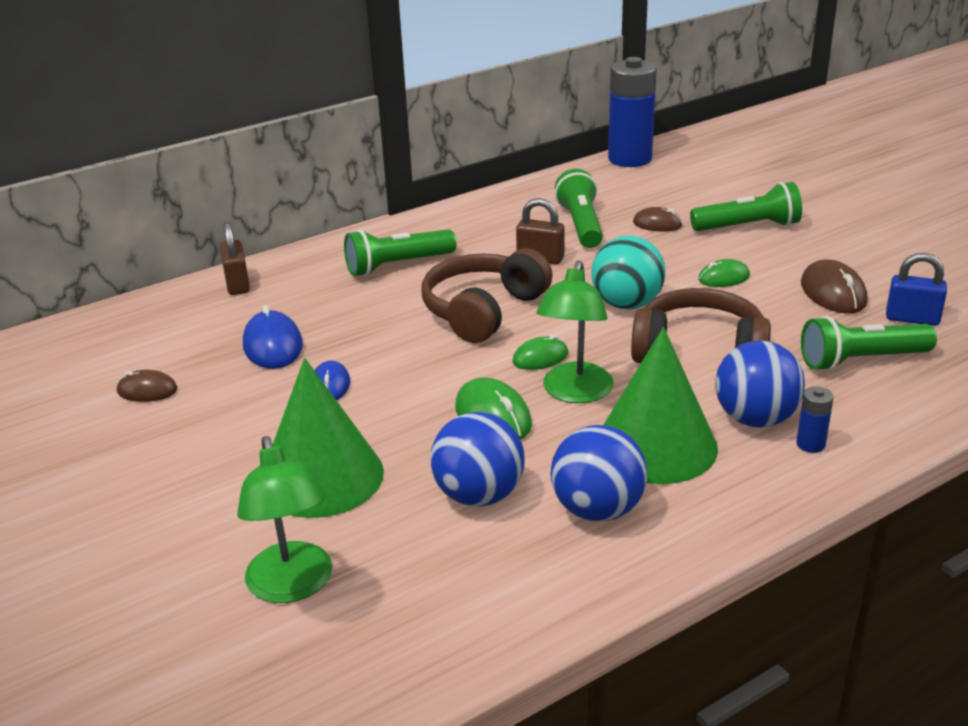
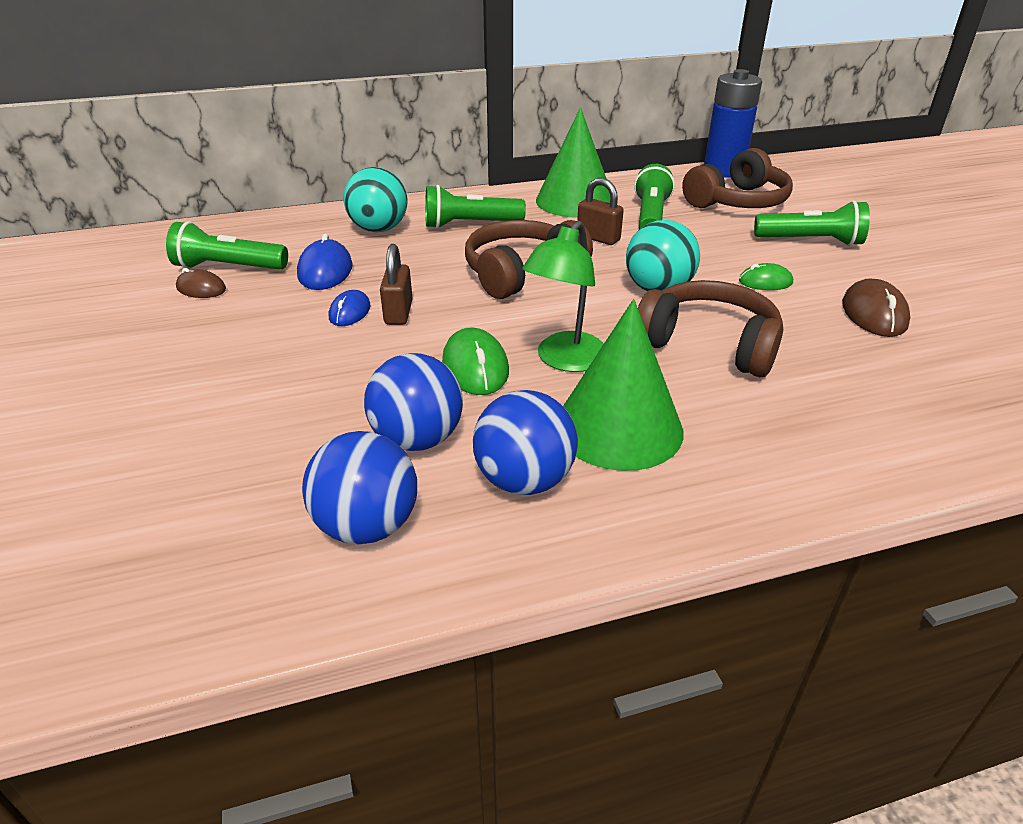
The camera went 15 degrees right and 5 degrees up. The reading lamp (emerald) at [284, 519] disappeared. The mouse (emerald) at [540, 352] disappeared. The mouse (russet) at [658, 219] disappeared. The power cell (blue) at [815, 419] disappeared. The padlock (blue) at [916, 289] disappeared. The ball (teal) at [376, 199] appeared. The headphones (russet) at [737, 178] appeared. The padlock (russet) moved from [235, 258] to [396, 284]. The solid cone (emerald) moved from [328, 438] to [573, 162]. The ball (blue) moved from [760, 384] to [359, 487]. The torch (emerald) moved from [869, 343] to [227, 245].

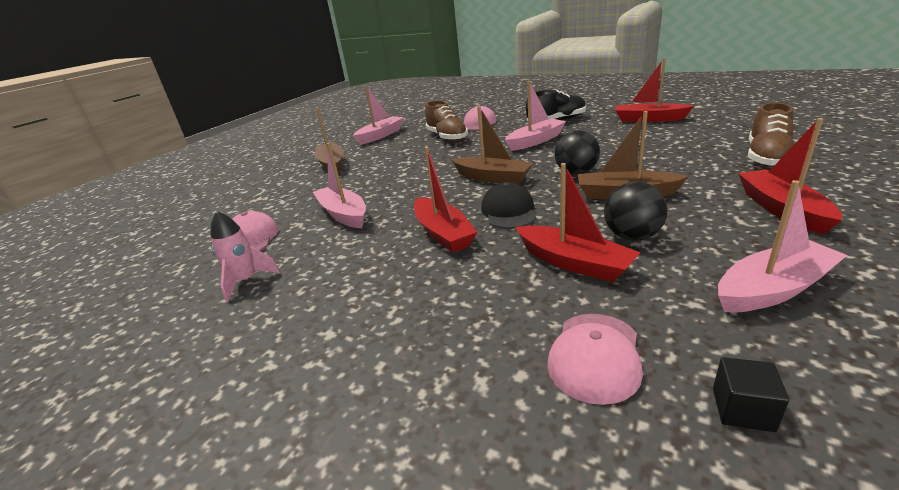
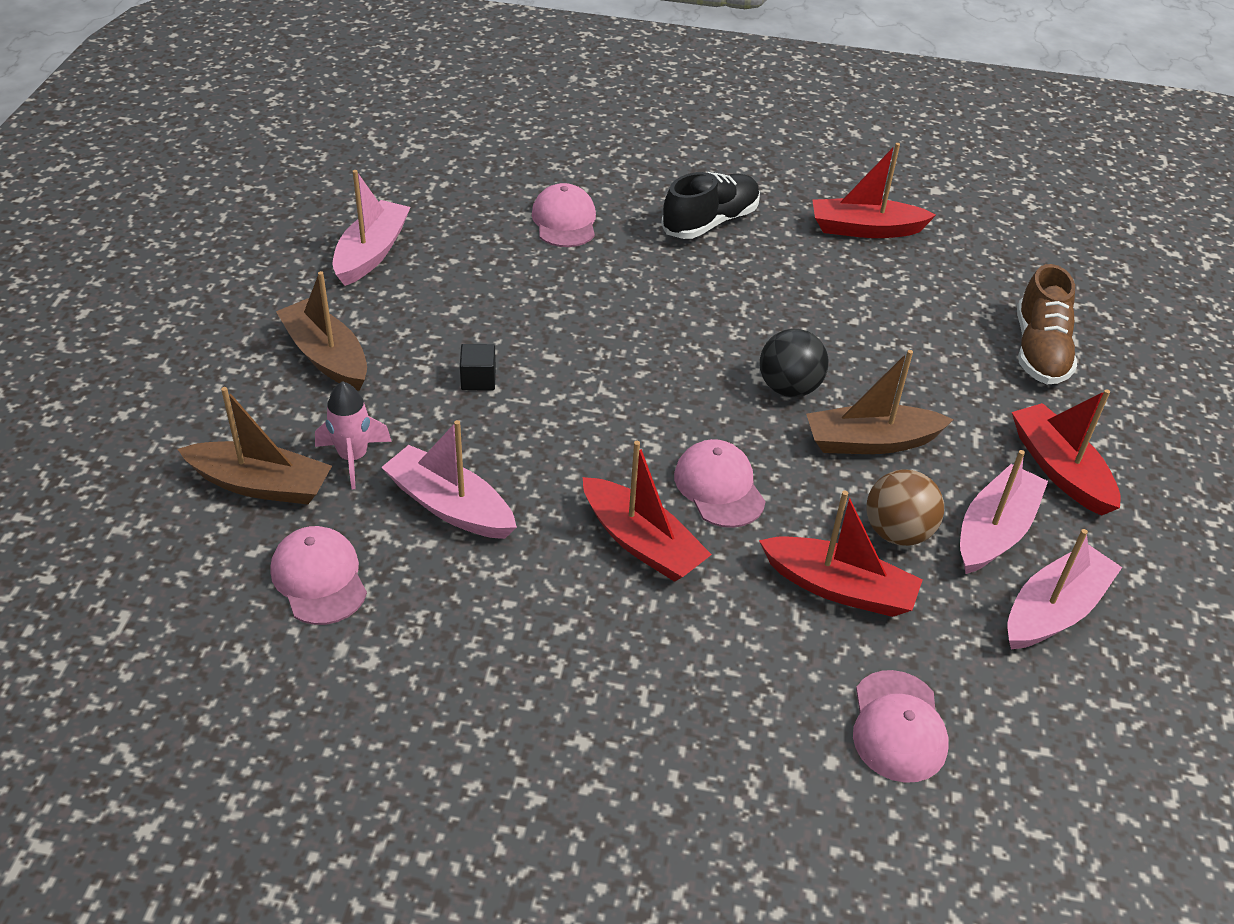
The camera went 25 degrees left and 15 degrees up. The lace-up shoe (russet) at [446, 121] disappeared. The rocket (rosy) moved from [245, 256] to [353, 435]. The toy boat (russet) moved from [492, 145] to [255, 446]. The toy boat (rosy) moved from [535, 116] to [1004, 512]. The solid cube (jet-black) moved from [751, 394] to [478, 367]. The cap (jet-black) at [508, 205] became the cap (rosy) at [720, 483]. The ball (jet-black) at [636, 211] became the ball (russet) at [905, 507].

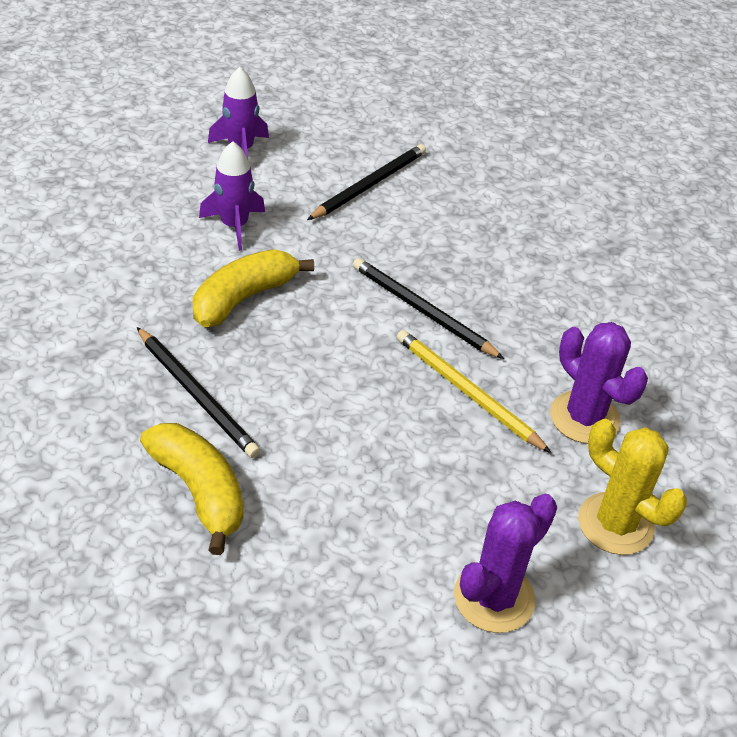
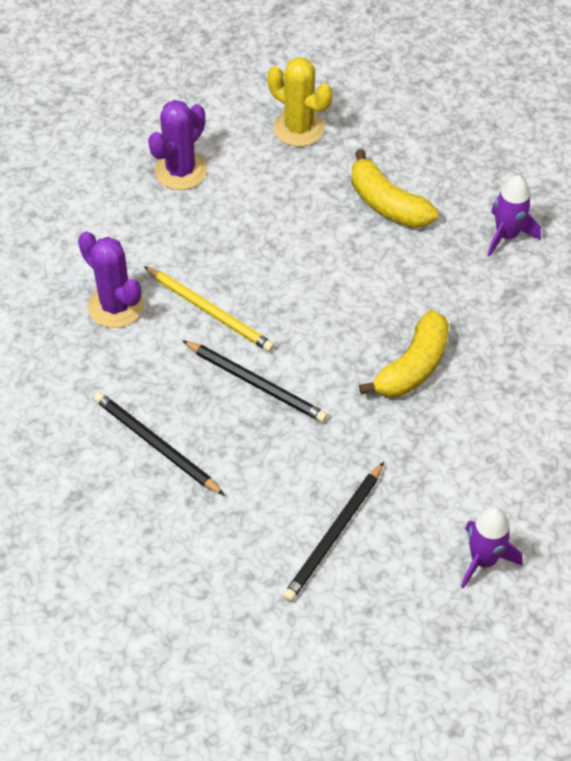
The camera went 175 degrees right and 10 degrees up. The lead pencil (jet-black) moved from [198, 392] to [159, 444]. The rocket (royal purple) moved from [232, 196] to [514, 216]. The saguaro cactus (bright yellow) moved from [632, 487] to [300, 102].

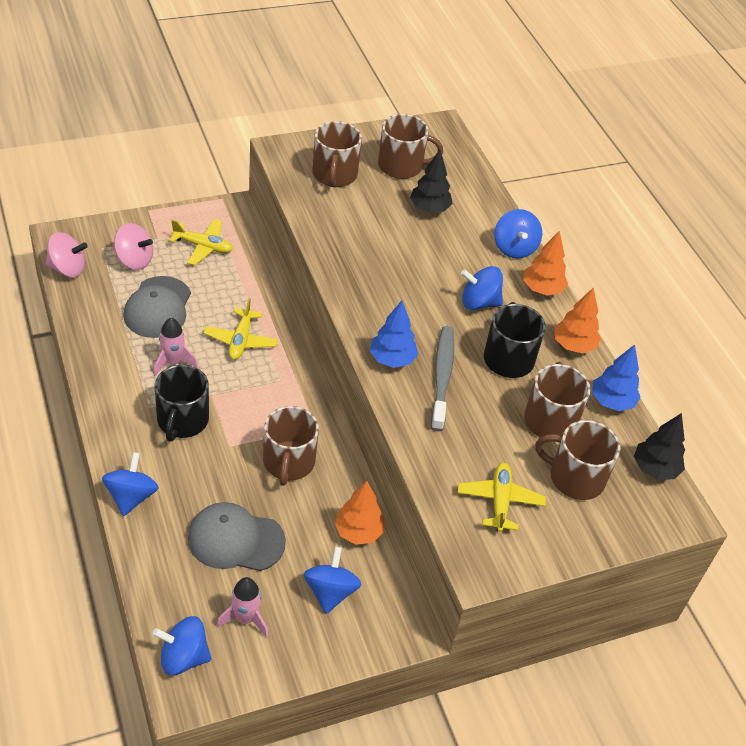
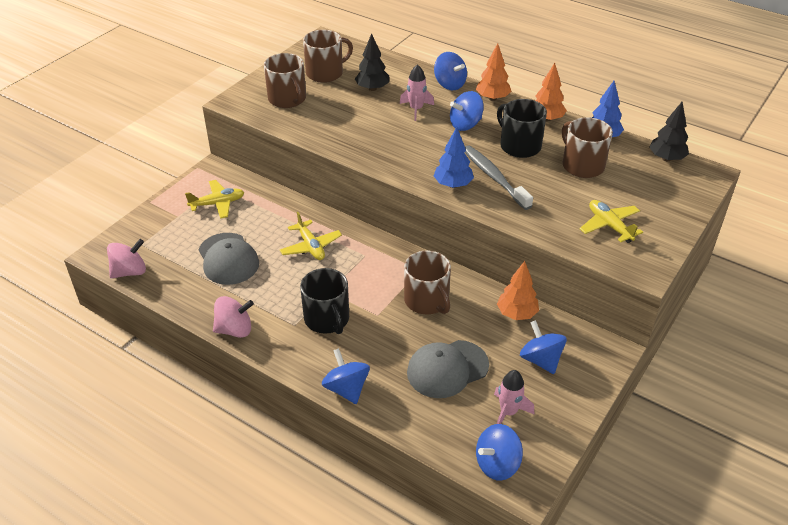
The camera went 30 degrees left and 5 degrees down. The mug (russet) at [578, 460] disappeared. The spinning top (rosy) moved from [133, 246] to [233, 317]. The rocket (rosy) moved from [176, 347] to [417, 92].

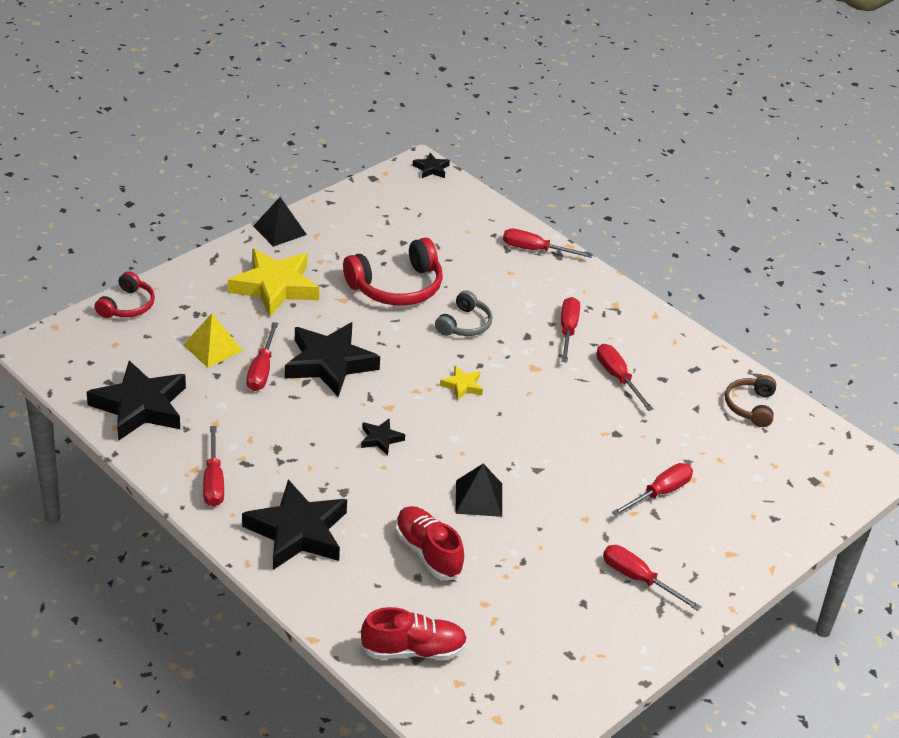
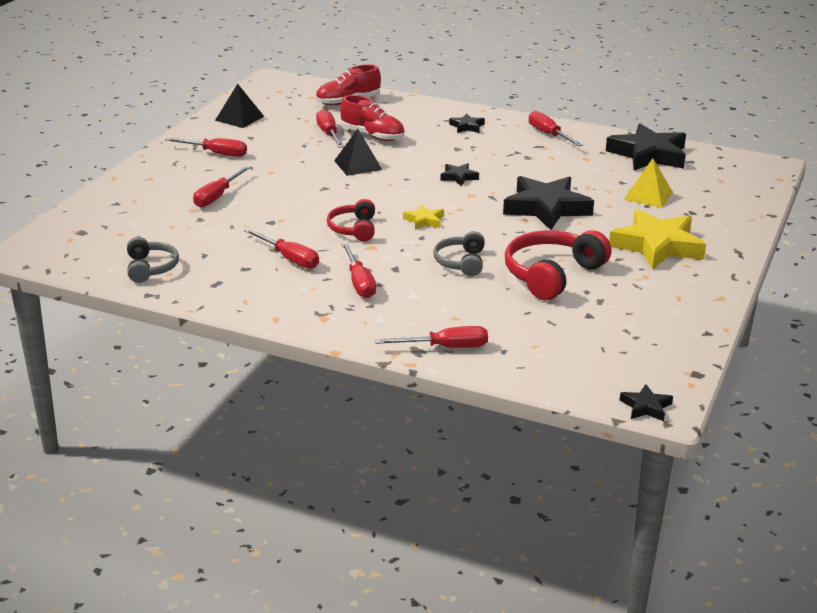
The camera went 160 degrees right and 10 degrees down. The headphones (red) moved from [125, 294] to [351, 220]. The hand screwdriver (red) moved from [262, 356] to [329, 128]. The solid pyramid (jet-black) moved from [280, 222] to [239, 106]. The headphones (russet) at [750, 401] became the headphones (gray) at [153, 260]. The five-pointed star (jet-black) at [294, 524] changed to 0.45 times the size.

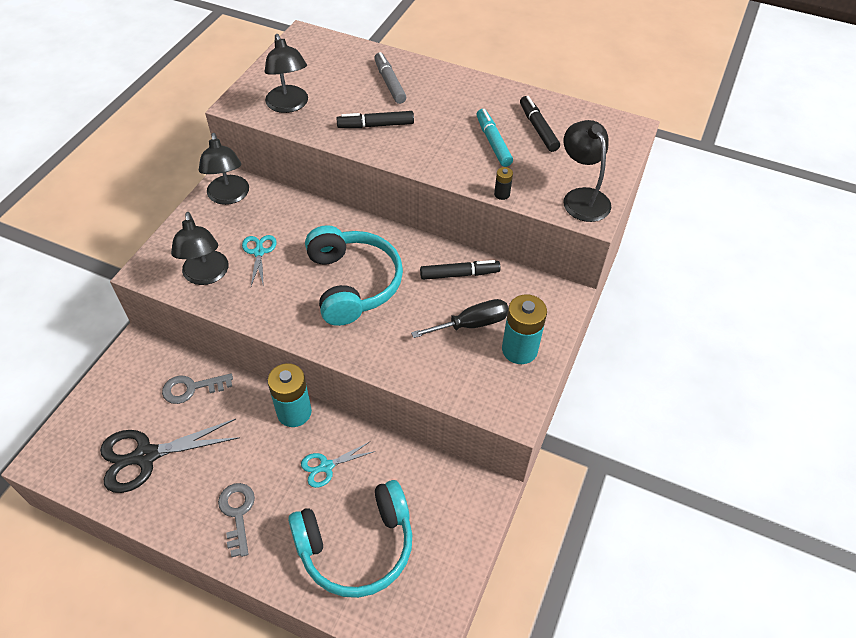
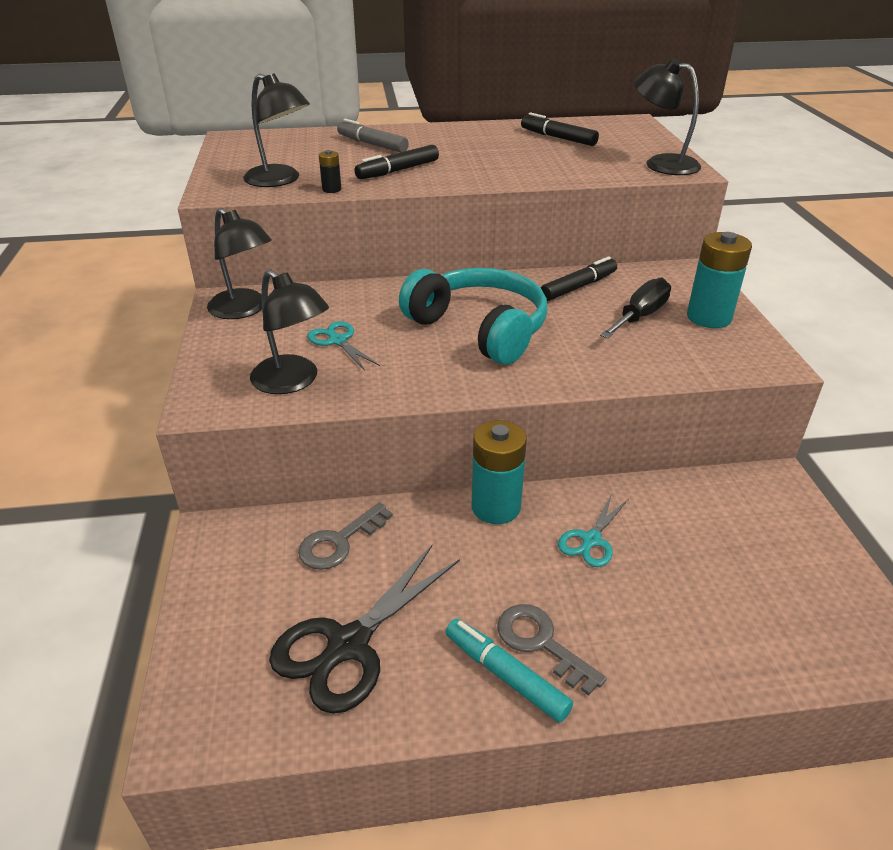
The camera went 30 degrees left and 15 degrees down. The headphones (teal) at [350, 539] disappeared. The marker pen (teal) moved from [494, 138] to [509, 670]. The power cell (jet-black) moved from [503, 183] to [330, 171].

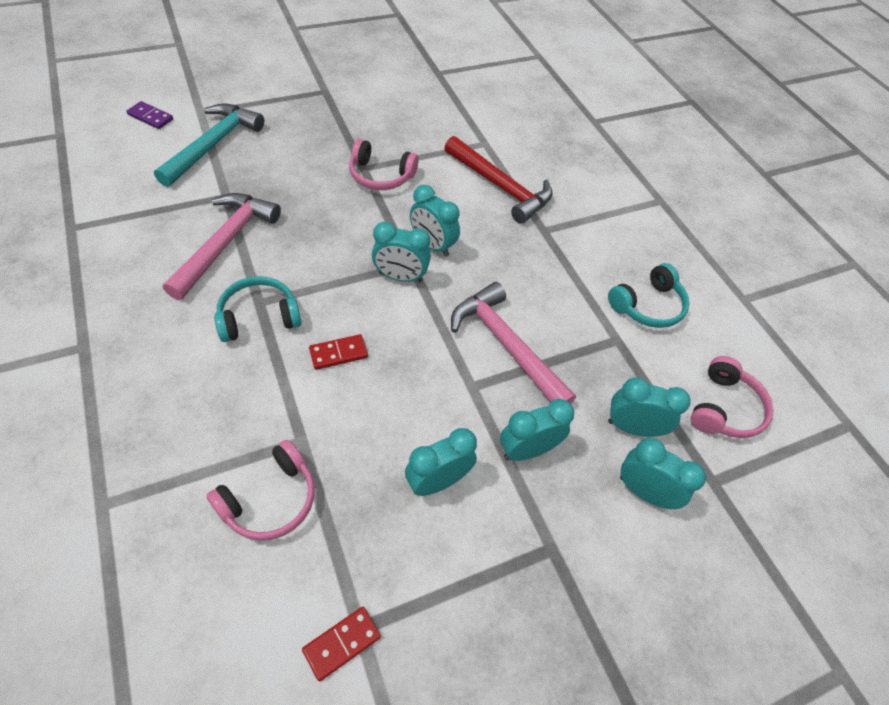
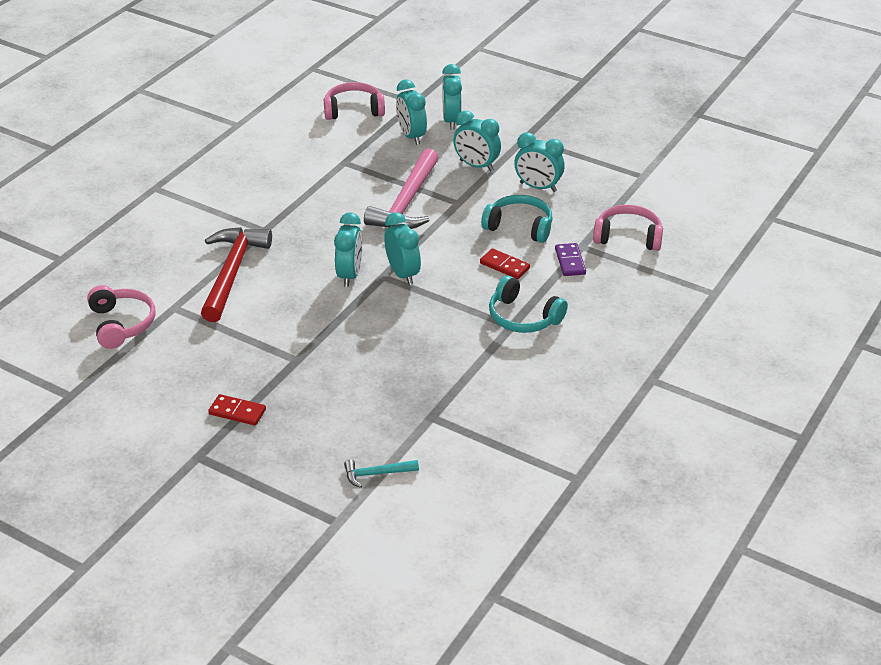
The camera went 120 degrees left and 15 degrees down. The claw hammer (rosy) at [222, 246] disappeared. The domino piece (royal purple) moved from [150, 115] to [570, 259]. The domino piece (red) moved from [341, 644] to [237, 410]. The headphones (rosy) moved from [384, 164] to [121, 317]. The headphones (teal) moved from [648, 295] to [517, 219]. The claw hammer (teal) at [209, 145] changed to 0.46 times the size.

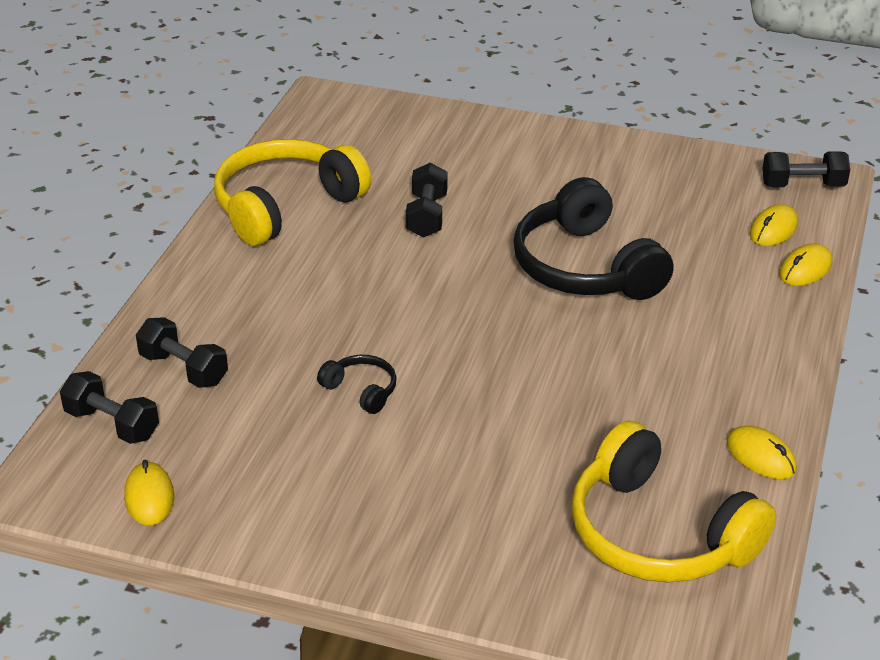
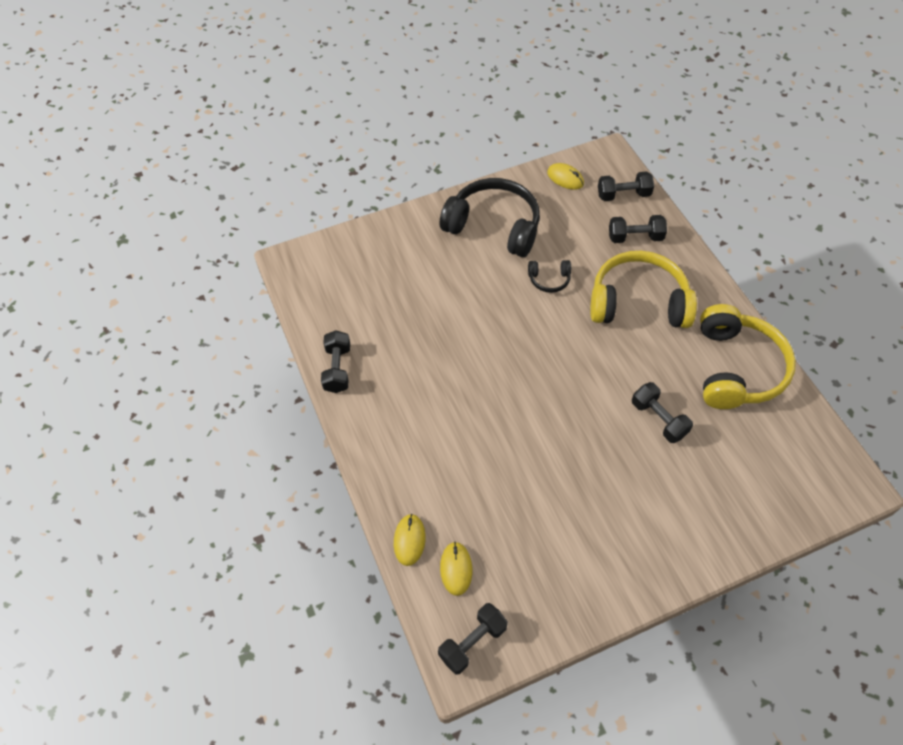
The camera went 140 degrees right and 20 degrees up. The headphones (jet-black) moved from [593, 238] to [490, 217]. The headphones (bright yellow) moved from [673, 502] to [643, 289]. The mouse (bright yellow) at [762, 452] was replaced by the dumbbell (jet-black) at [335, 361].

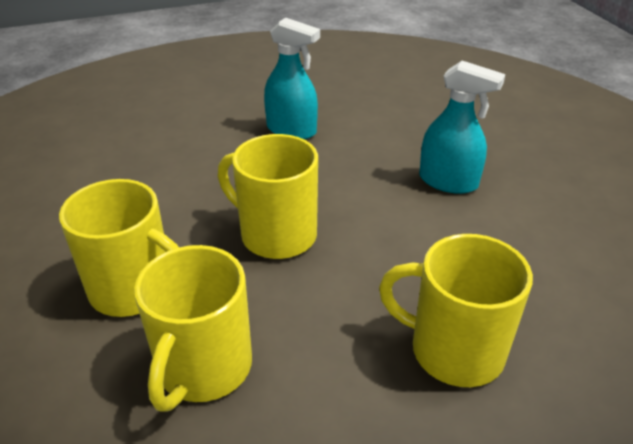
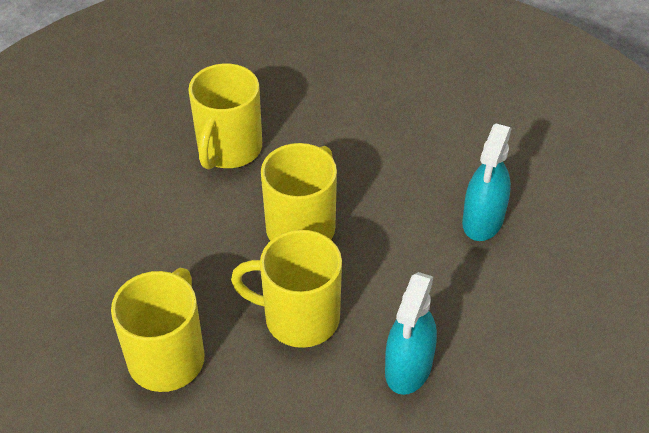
The camera went 85 degrees right and 10 degrees up. The mug (bright yellow) moved from [193, 328] to [286, 289].

